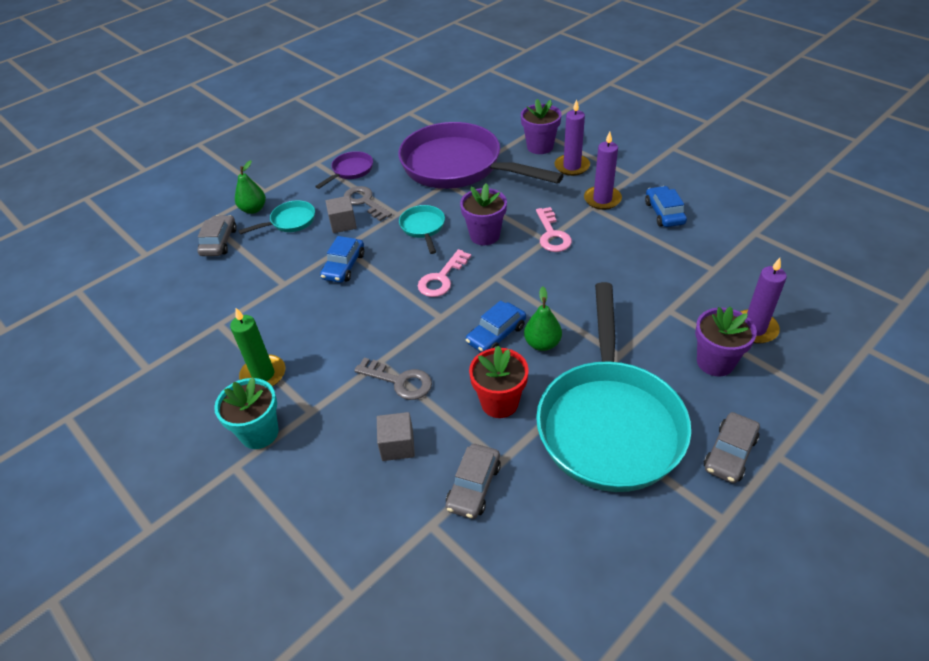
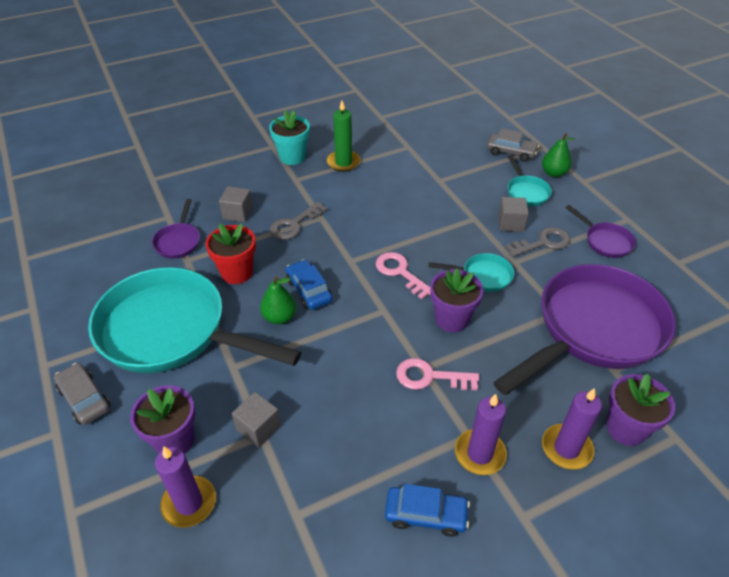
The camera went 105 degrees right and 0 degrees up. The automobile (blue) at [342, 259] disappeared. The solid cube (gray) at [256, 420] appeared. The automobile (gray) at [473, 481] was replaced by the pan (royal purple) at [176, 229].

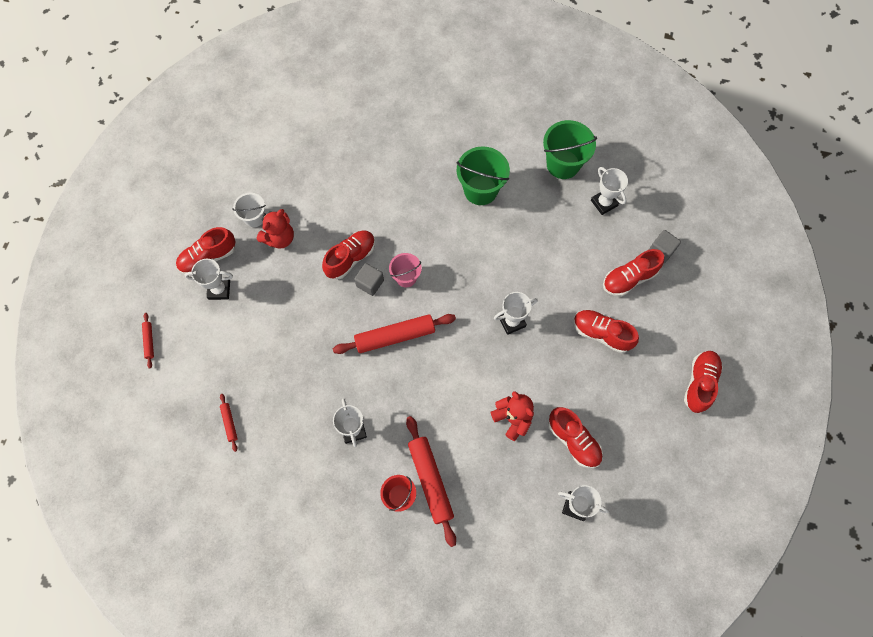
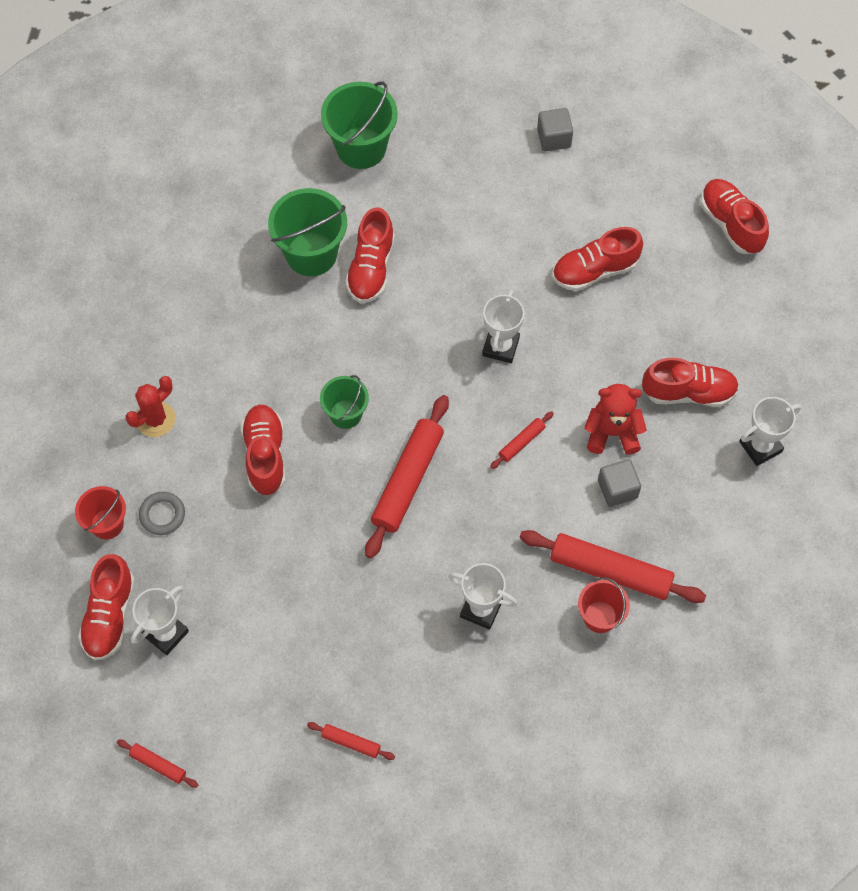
The camera went 50 degrees left and 5 degrees down. The award cup (white) at [609, 191] disappeared. The saguaro cactus (red) at [150, 406] appeared. The pastry roller (red) at [522, 440] appeared. The solid cube (gray) moved from [369, 279] to [619, 483]. The lace-up shoe (red) moved from [633, 273] to [370, 255]. The teddy (red) at [275, 228] was replaced by the torus (gray) at [162, 513]. The bucket (white) at [249, 210] became the bucket (red) at [100, 513]. The bucket (rosy) at [405, 270] became the bucket (emerald) at [344, 402].

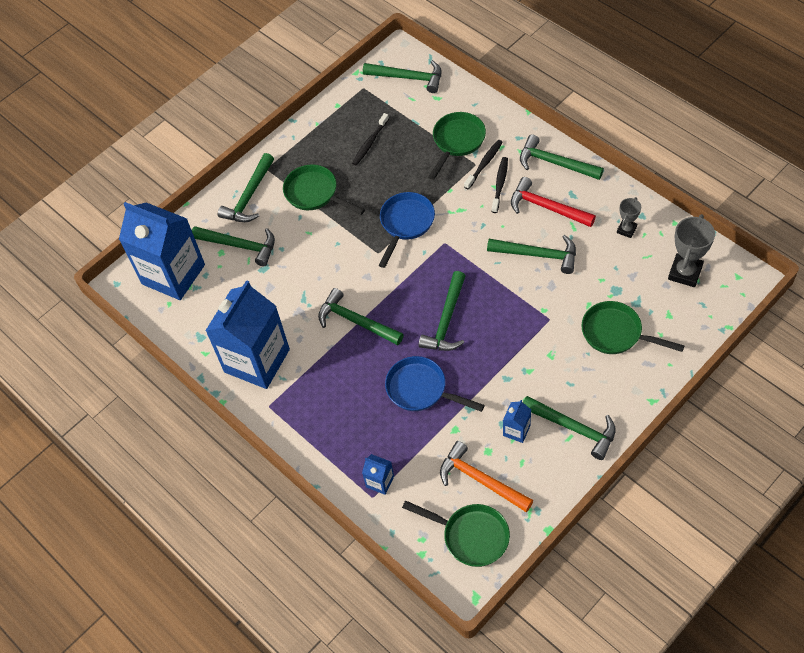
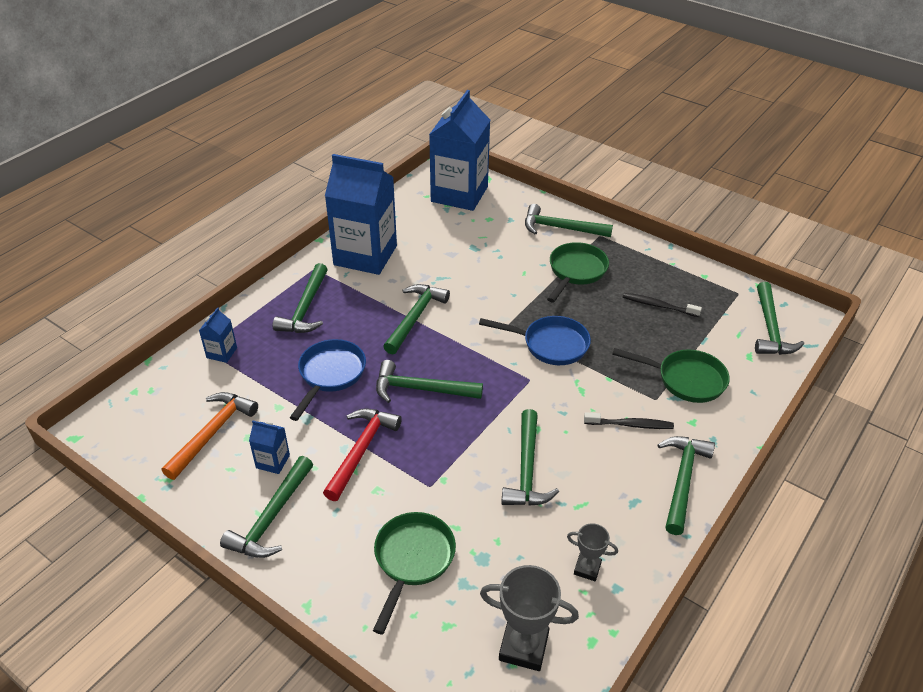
The camera went 75 degrees right and 15 degrees down. The pan (emerald) at [456, 533] disappeared. The tooth brush (jet-black) at [483, 165] disappeared. The claw hammer (emerald) moved from [233, 246] to [300, 298]. The claw hammer (red) moved from [553, 202] to [362, 454].

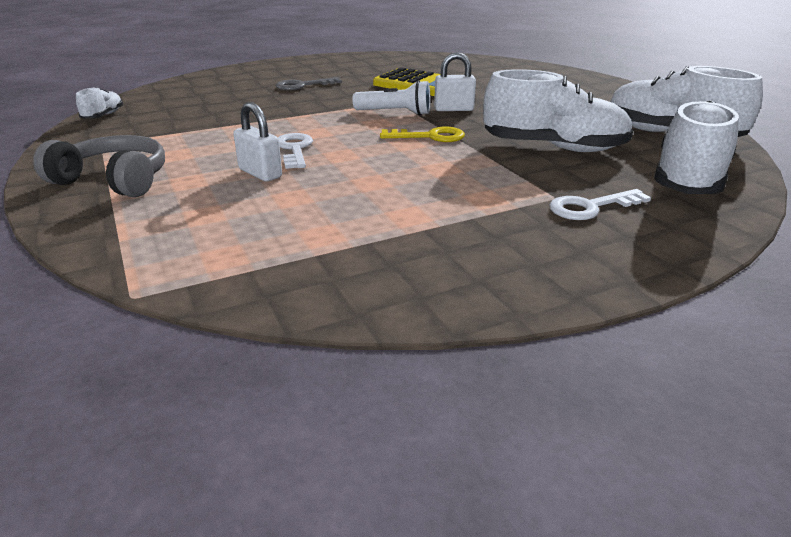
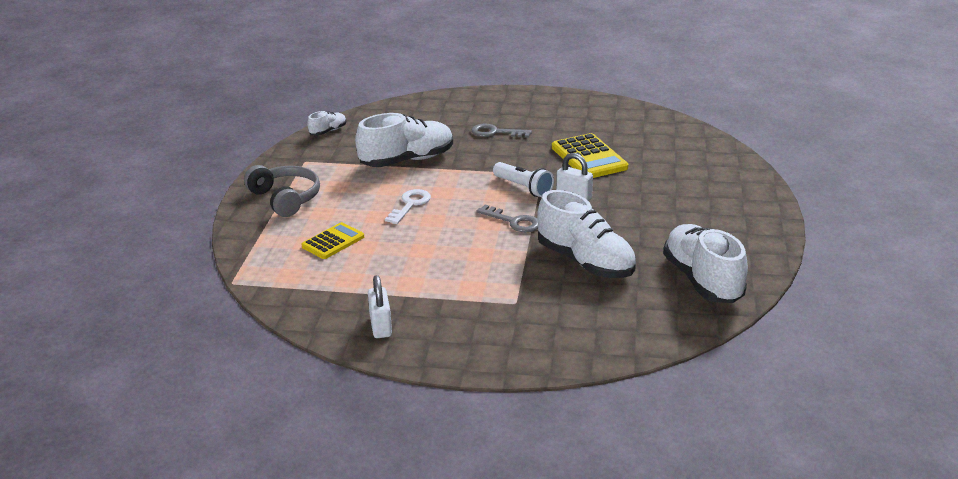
The camera went 35 degrees right and 0 degrees up. The key (white) at [600, 204] disappeared. The adding machine (bright yellow) at [333, 240] appeared. The padlock (white) moved from [257, 141] to [380, 306]. The lace-up shoe (white) moved from [696, 147] to [404, 140]. The key (bright yellow) at [422, 134] became the key (gray) at [507, 218].

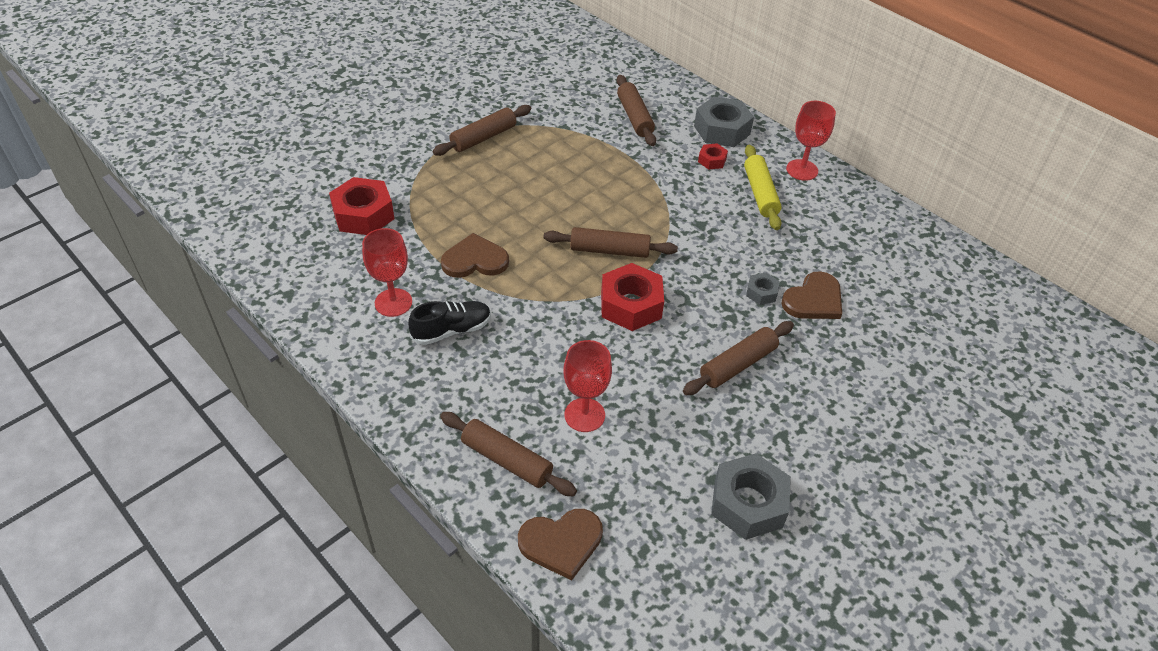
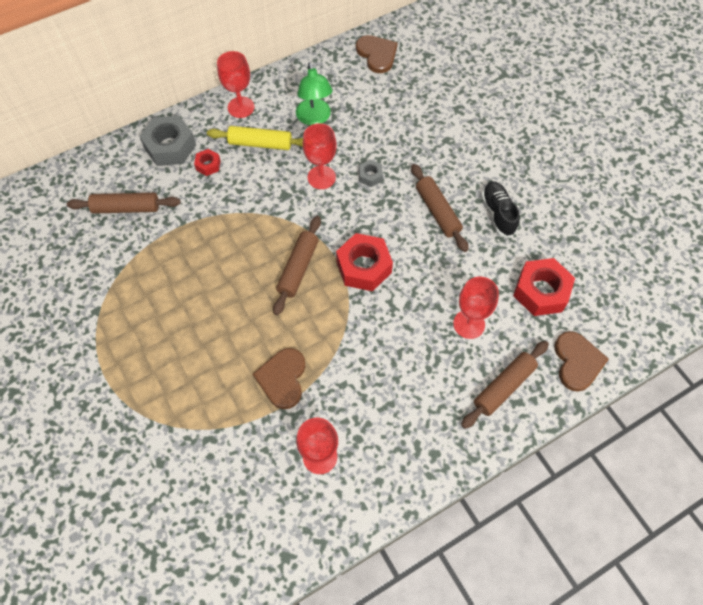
The camera went 75 degrees left and 15 degrees up. The pastry roller (russet) at [482, 130] disappeared. The hex nut (gray) at [751, 496] disappeared. The reading lamp (emerald) at [314, 93] appeared. The goblet (red) at [320, 156] appeared. The hex nut (red) moved from [362, 206] to [544, 287]. The lace-up shoe (jet-black) moved from [449, 323] to [500, 209]. The heart shape (russet) moved from [811, 295] to [377, 54].

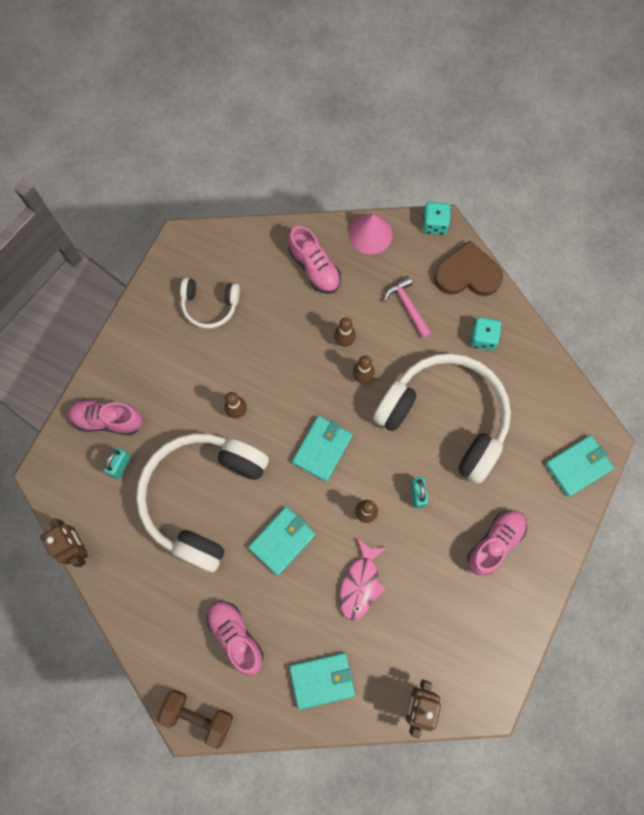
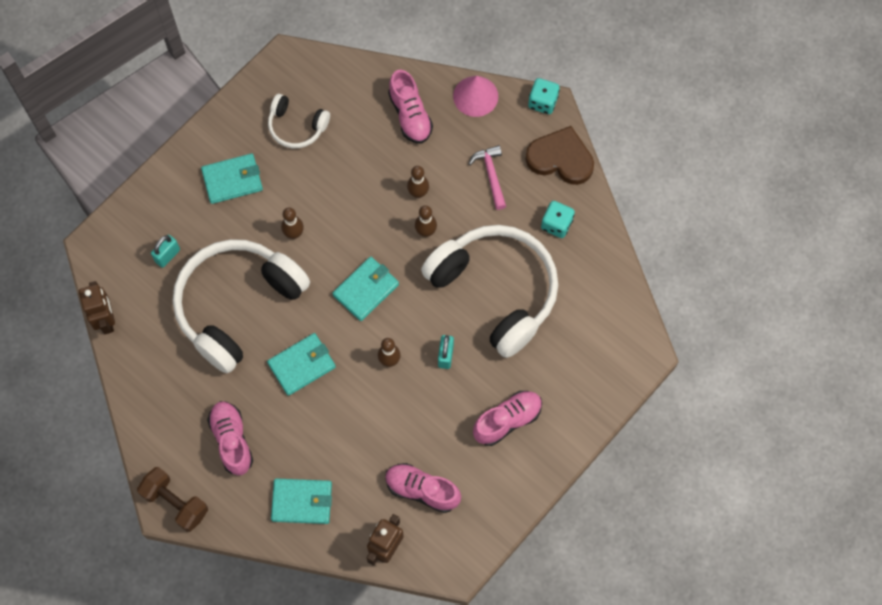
The camera went 15 degrees right and 5 degrees down. The fish figure (rosy) at [363, 579] disappeared. The lace-up shoe (rosy) moved from [105, 417] to [423, 488]. The billfold (teal) moved from [579, 466] to [232, 178].

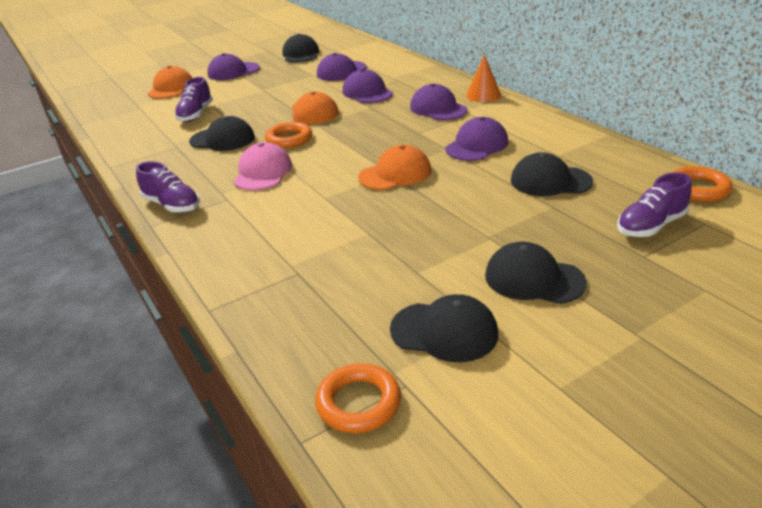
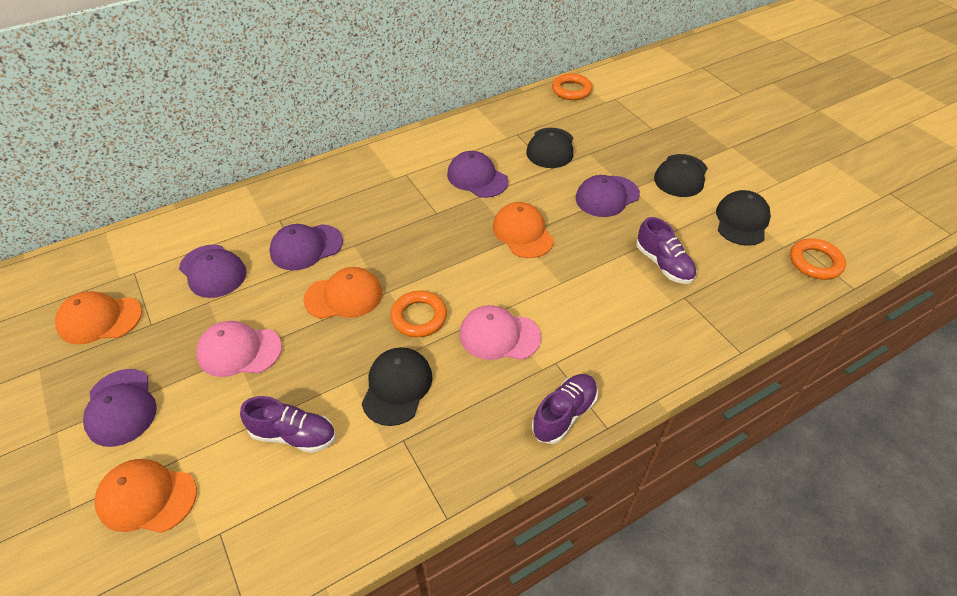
The camera went 90 degrees left and 15 degrees up. The solid cone (bright orange) at [483, 78] disappeared. The cap (rosy) at [239, 349] appeared. The cap (royal purple) moved from [438, 102] to [608, 196]. The lace-up shoe (royal purple) moved from [654, 204] to [666, 250]. The cap (jet-black) at [300, 48] became the cap (bright orange) at [98, 318].

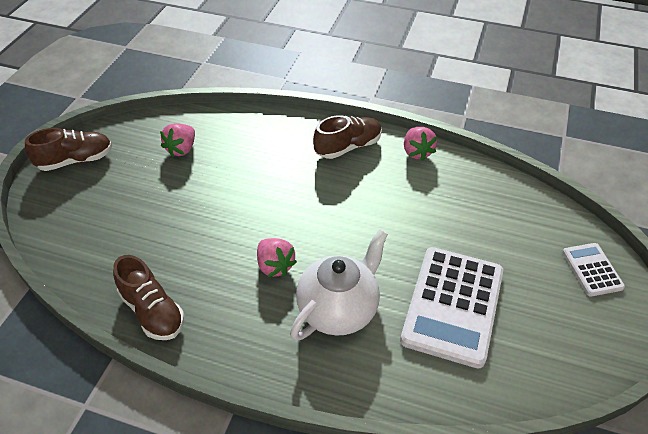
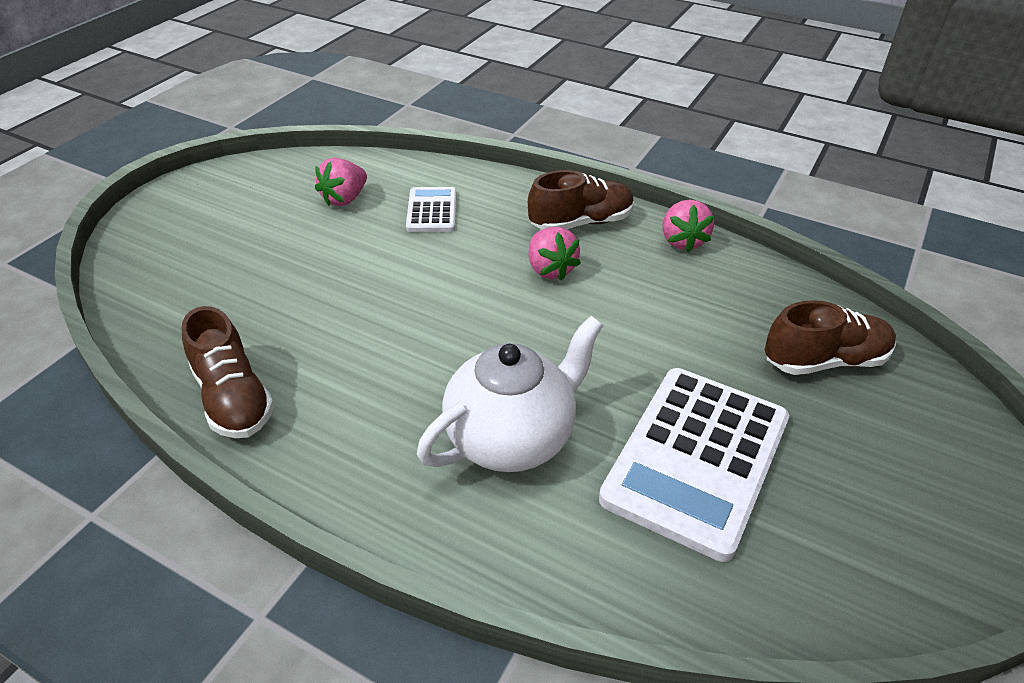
The camera went 10 degrees right and 5 degrees down. The lace-up shoe (russet) moved from [68, 149] to [830, 337]. The toy strawberry (rosy) moved from [277, 257] to [555, 254]. The adding machine (white) moved from [593, 270] to [431, 209].

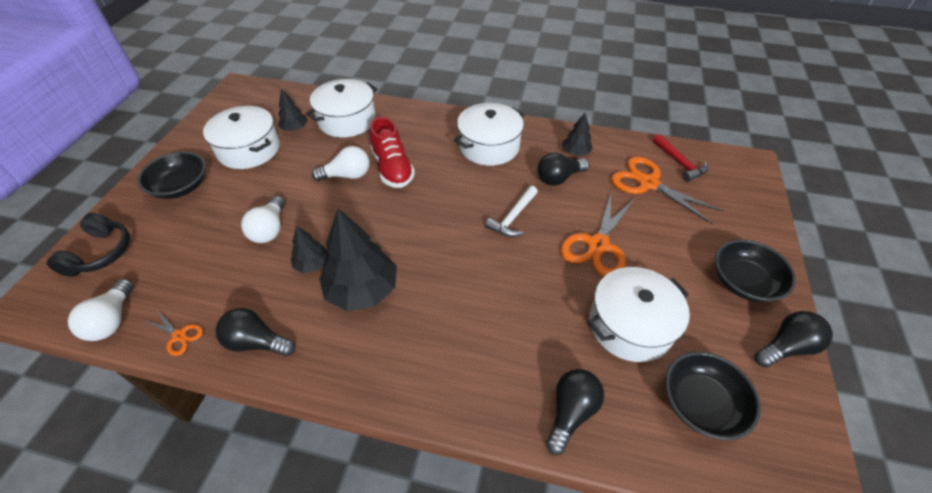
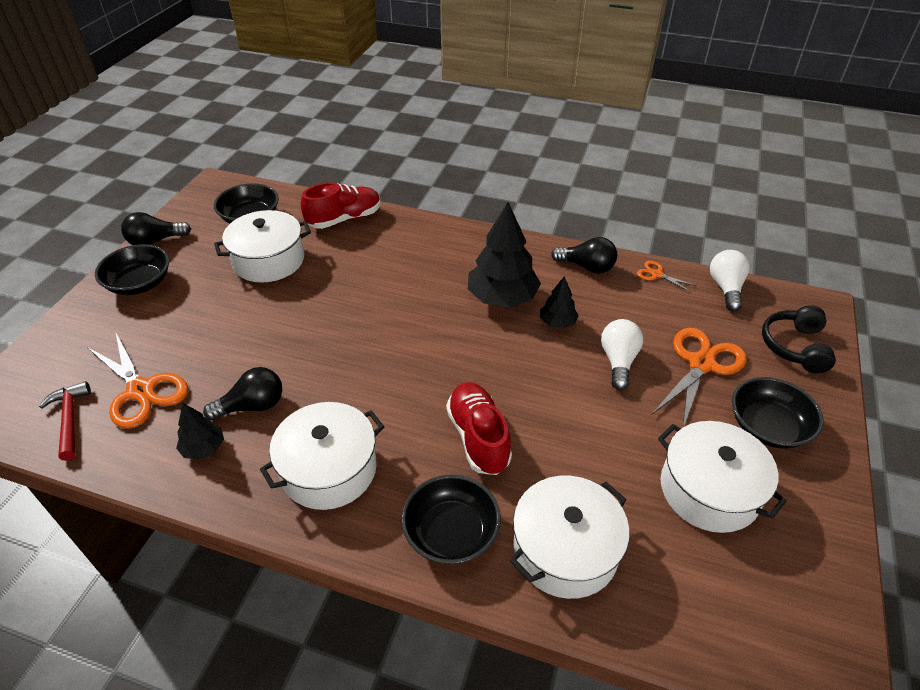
The camera went 175 degrees left and 5 degrees down. The toy tree (jet-black) at [292, 110] disappeared. The bulb (white) at [340, 163] disappeared. The claw hammer (white) at [511, 211] disappeared. The deep dish (jet-black) at [451, 519] appeared. The pair of scissors (bright orange) moved from [598, 234] to [698, 377]. The bulb (jet-black) at [575, 412] was replaced by the lace-up shoe (red) at [341, 205].

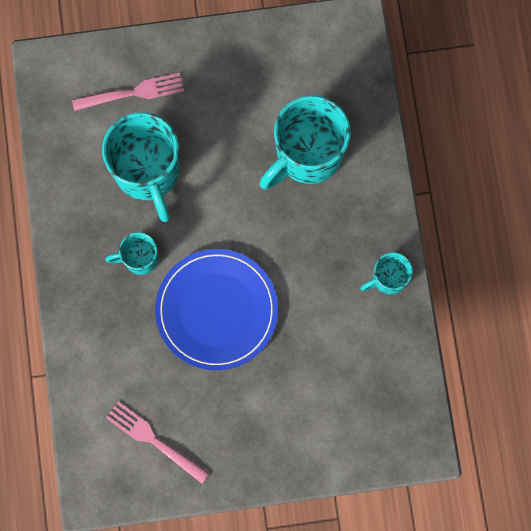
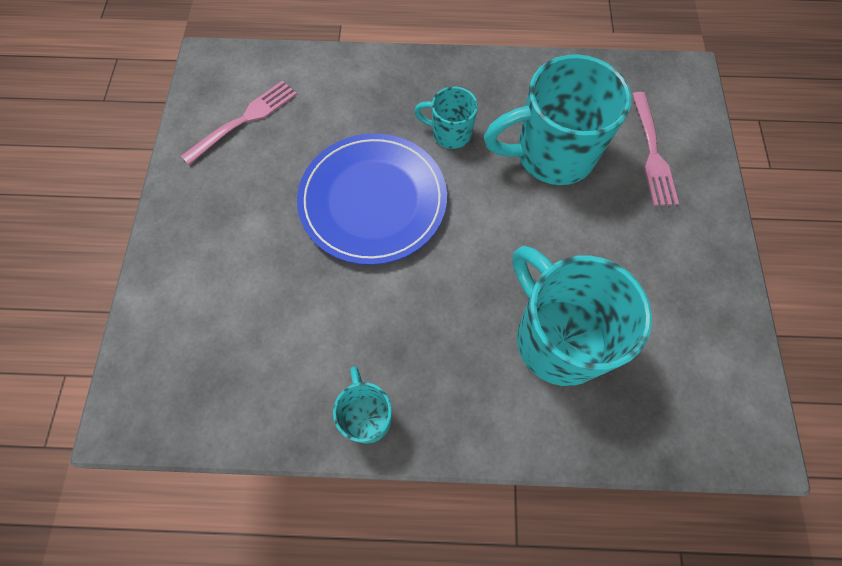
The camera went 100 degrees right and 10 degrees down. The mug (teal) at [132, 253] turned 75 degrees counterclockwise.

